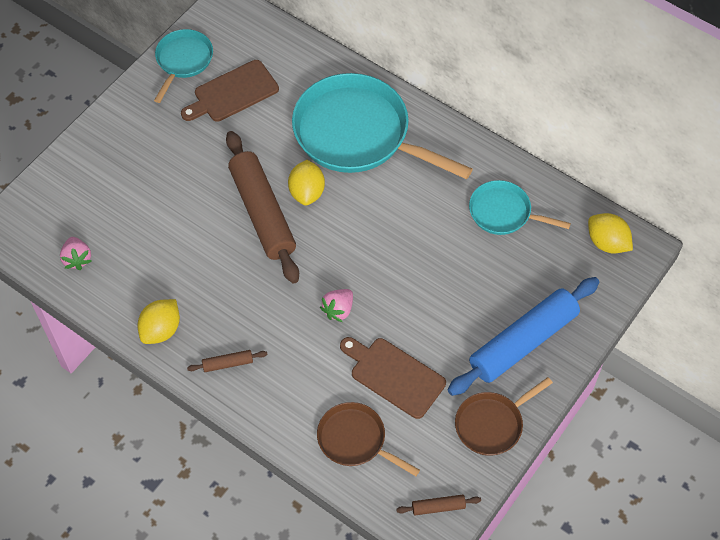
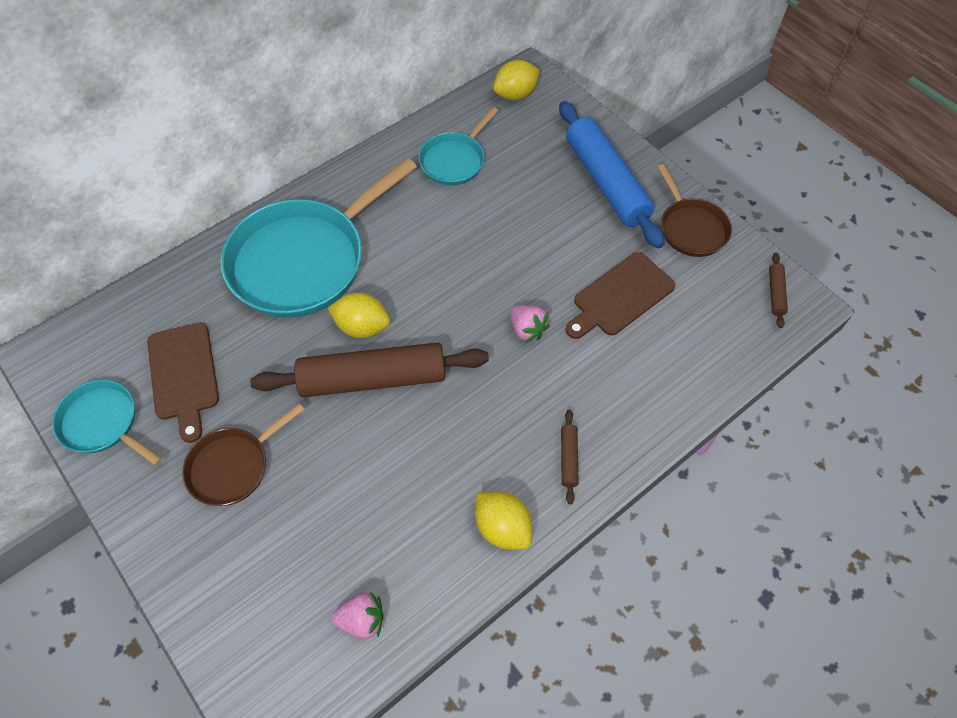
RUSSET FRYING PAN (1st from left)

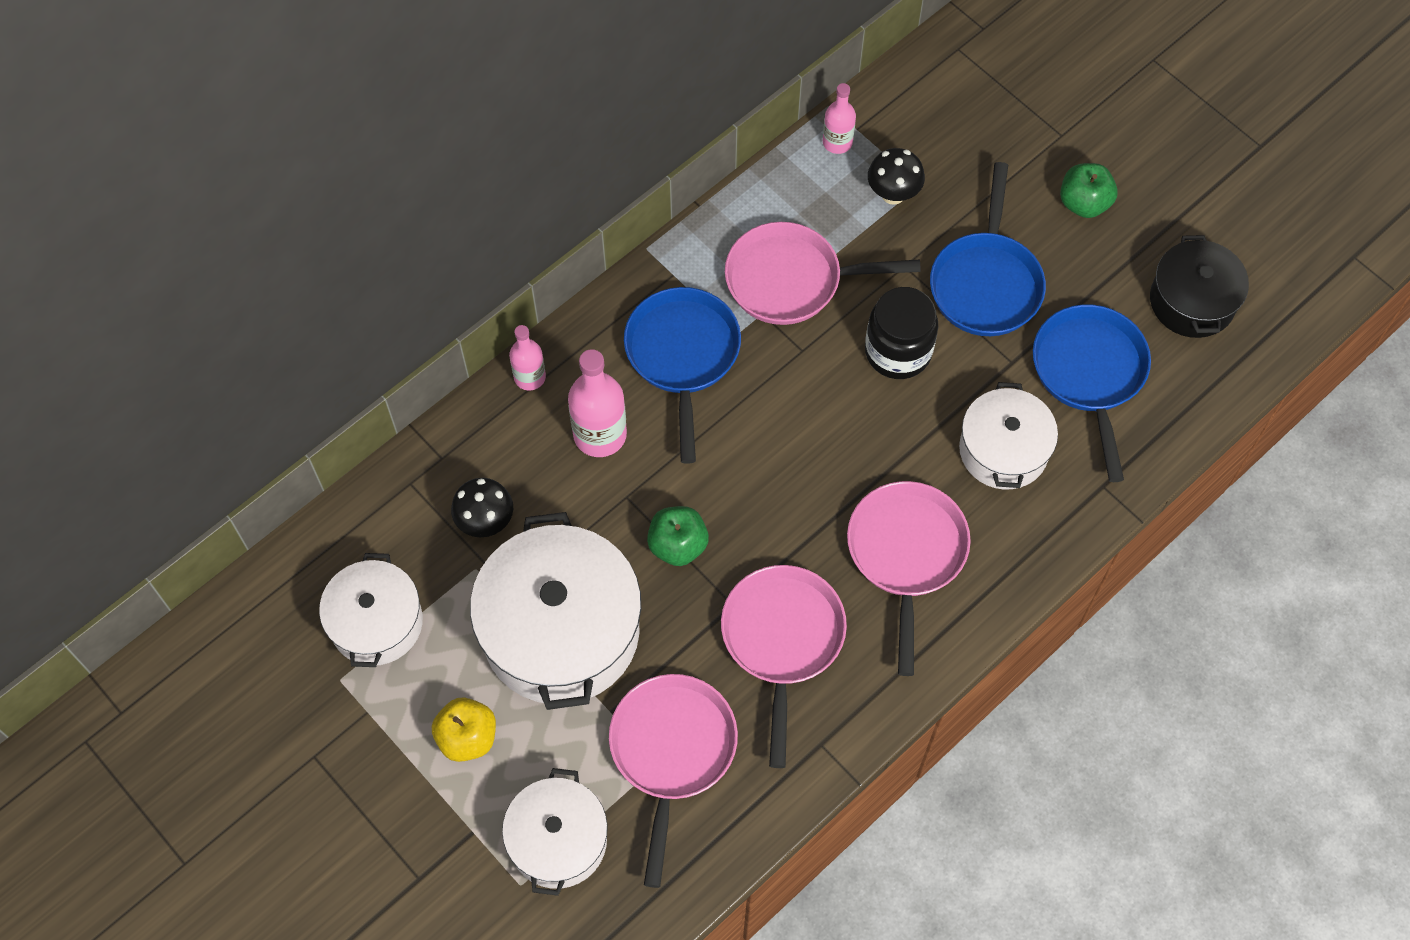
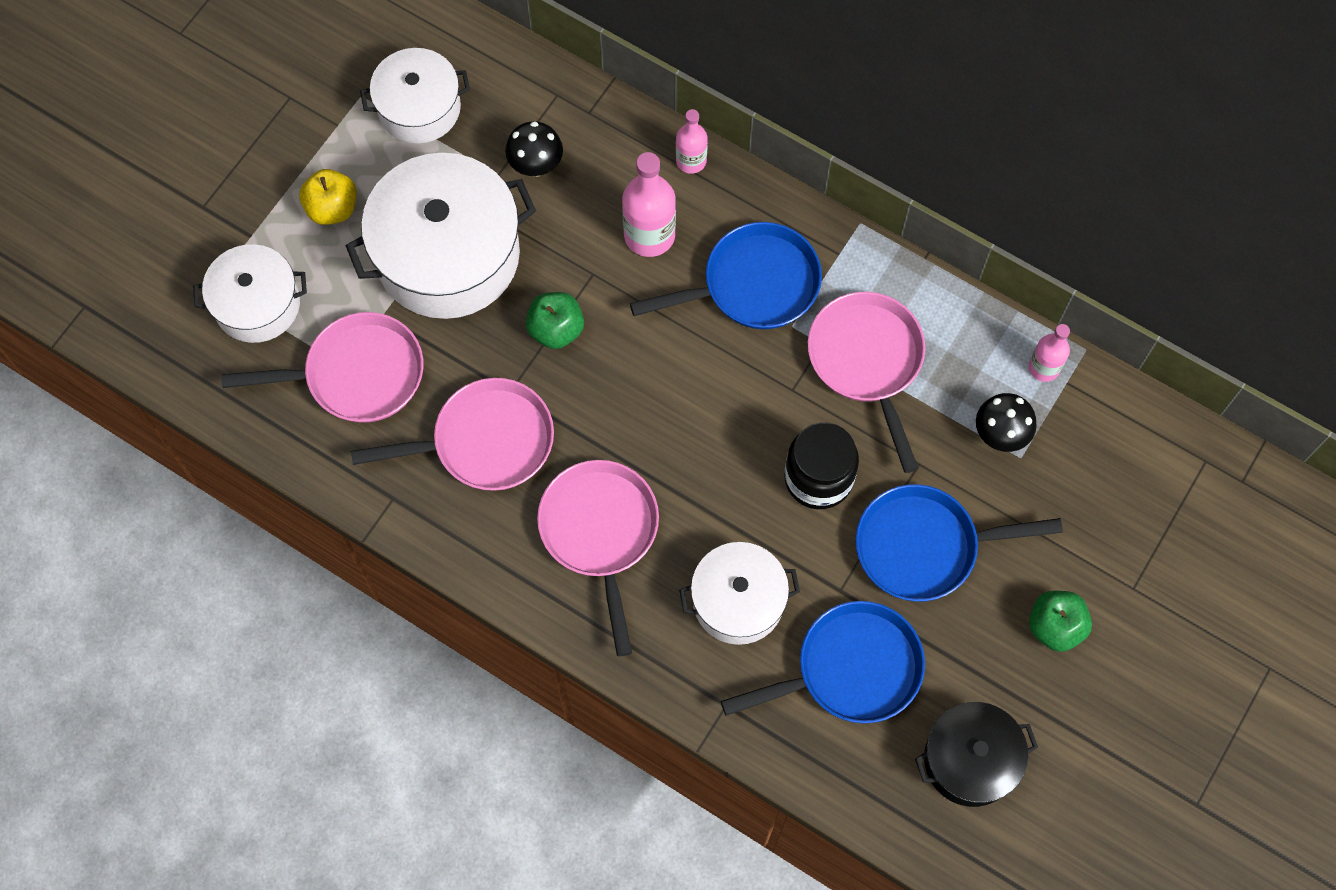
PINK FRYING PAN (3rd from left)

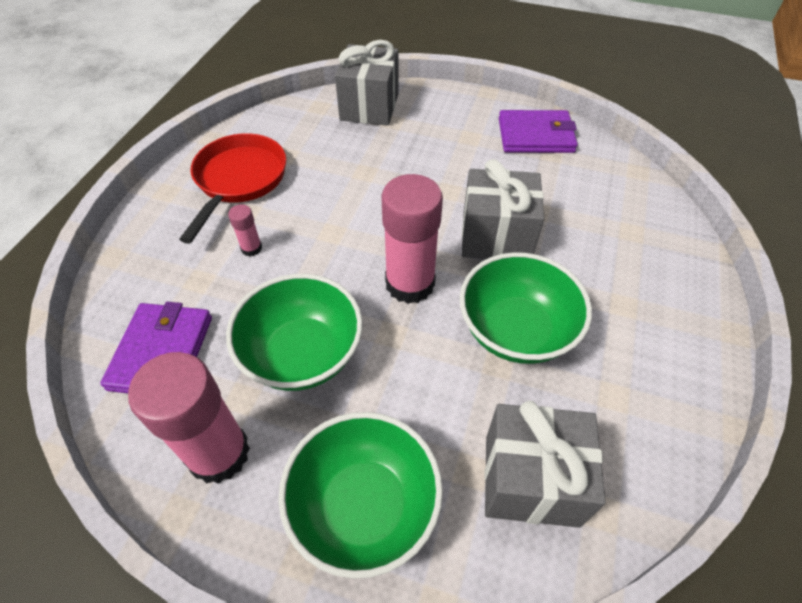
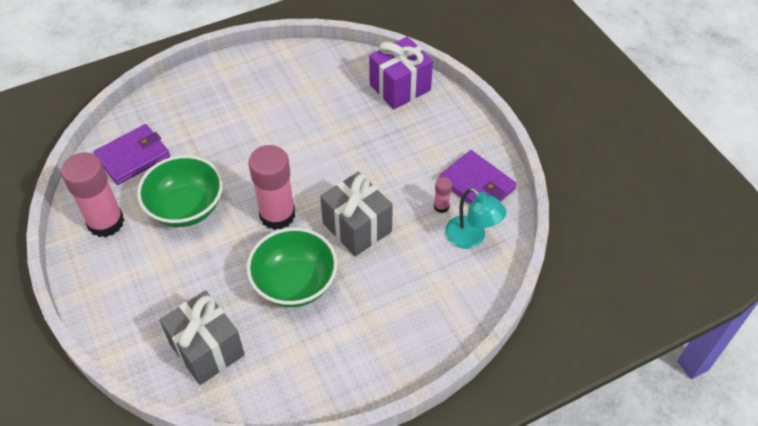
SCARLET FRYING PAN
PINK STICK OF GLUE (3rd from left)
GREEN DEEP DISH (2nd from left in the first image)
PURPLE WRAPPED GIFT
TEAL LAMP

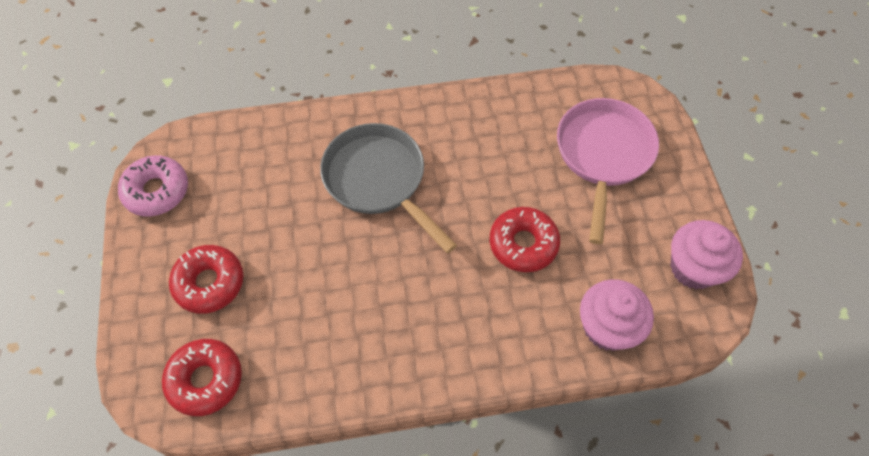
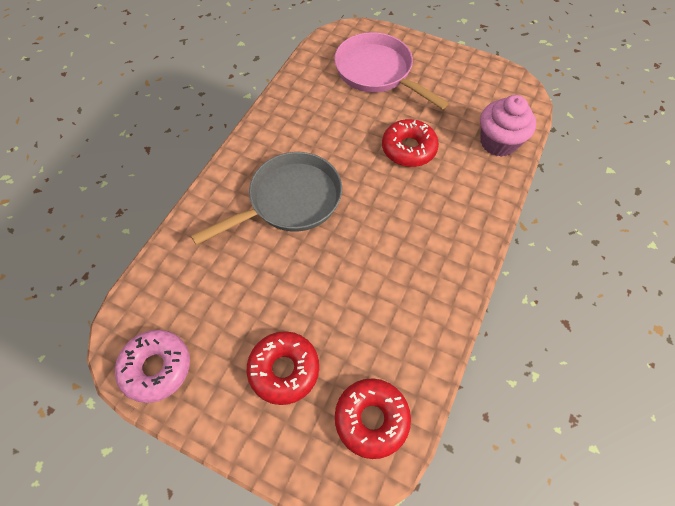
ASH-GREY FRYING PAN
PINK FAIRY CAKE (2nd from left in the first image)

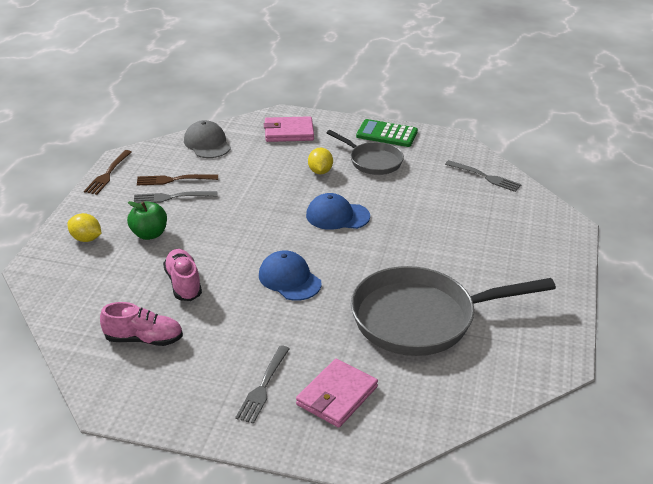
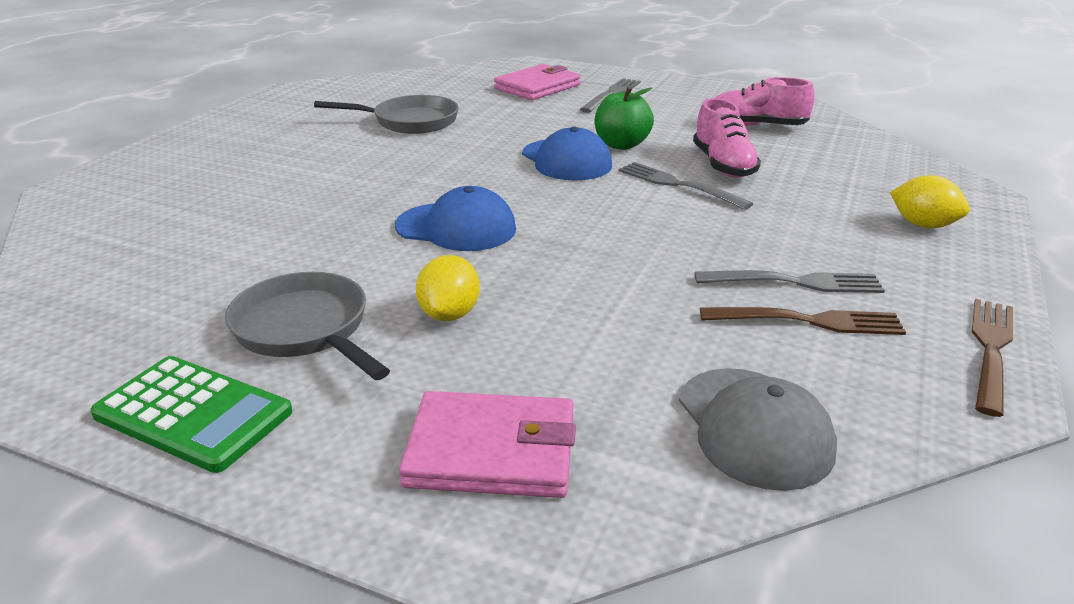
GREEN APPLE FRUIT
ASH-GREY FRYING PAN (2nd from left)
ASH-GREY DINNER FORK (2nd from left)

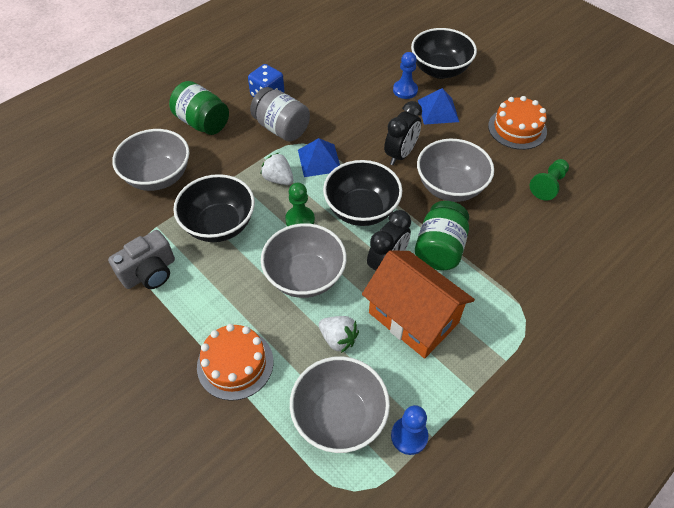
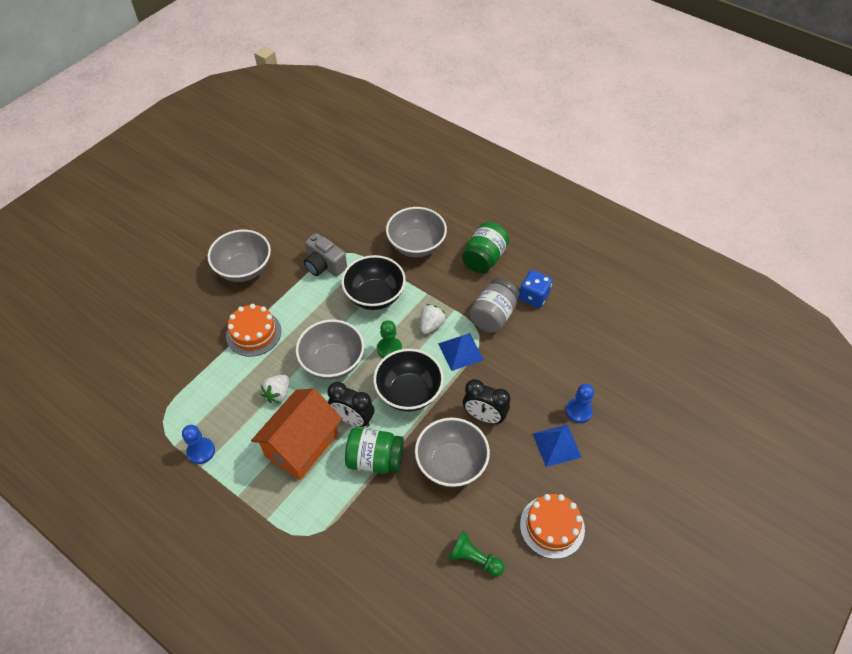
ASH-GREY DEEP DISH (1st from left)
BLACK DEEP DISH (3rd from left in the first image)

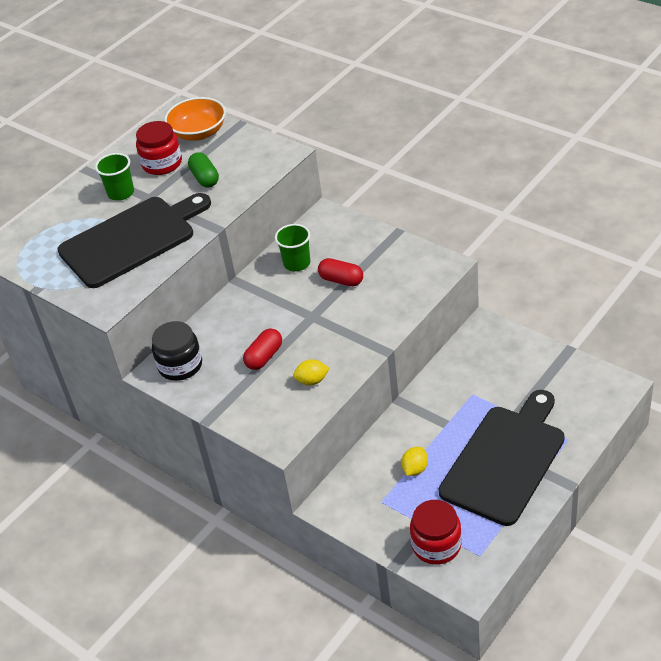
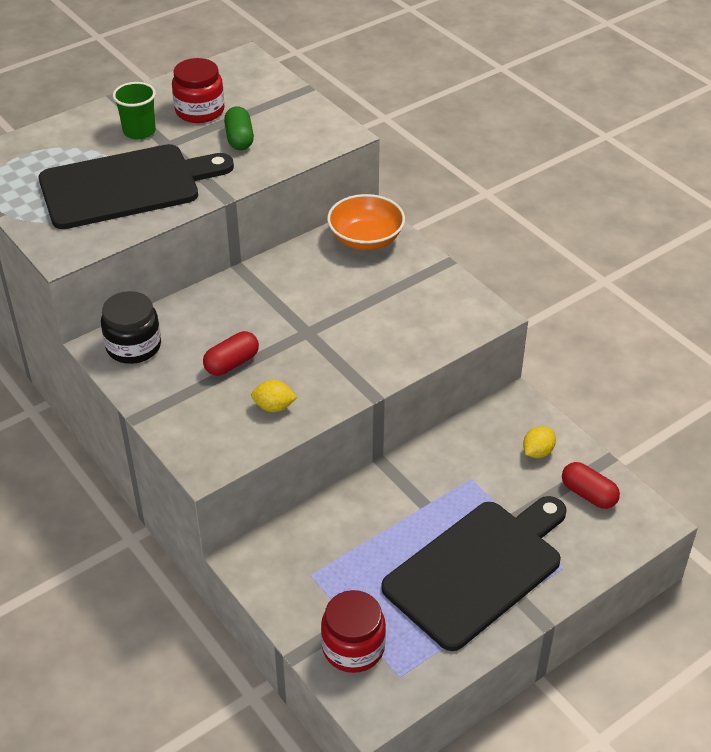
BRIGHT ORANGE DEEP DISH
GREEN TUMBLER (2nd from left in the first image)
SCARLET PILL SHAPE (2nd from left)
BRIGHT YELLOW TOY LEMON (2nd from left)

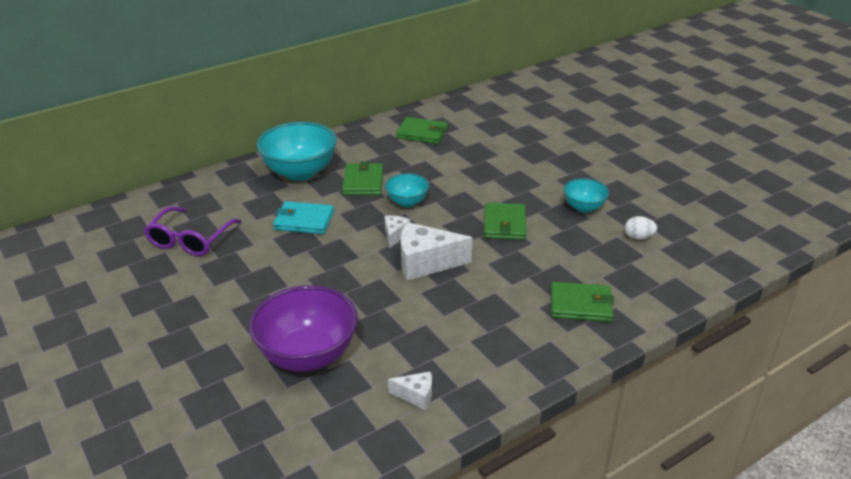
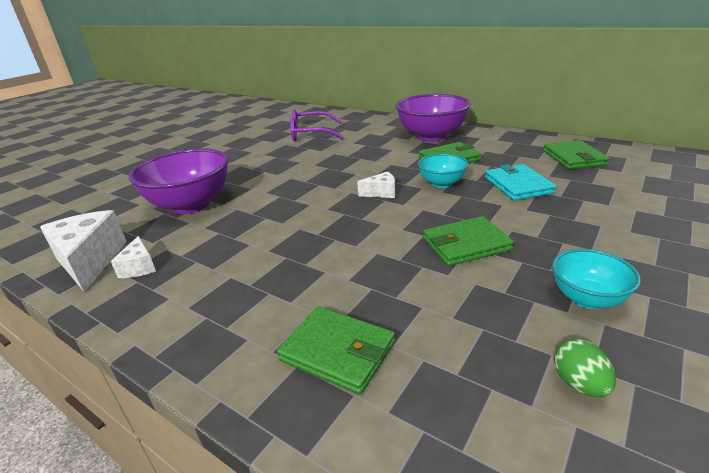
PURPLE DEEP DISH (2nd from left)
TEAL CARD WALLET
WHITE CHEESE (1st from left)
GREEN CARD WALLET (1st from left)
GREEN TOY EGG

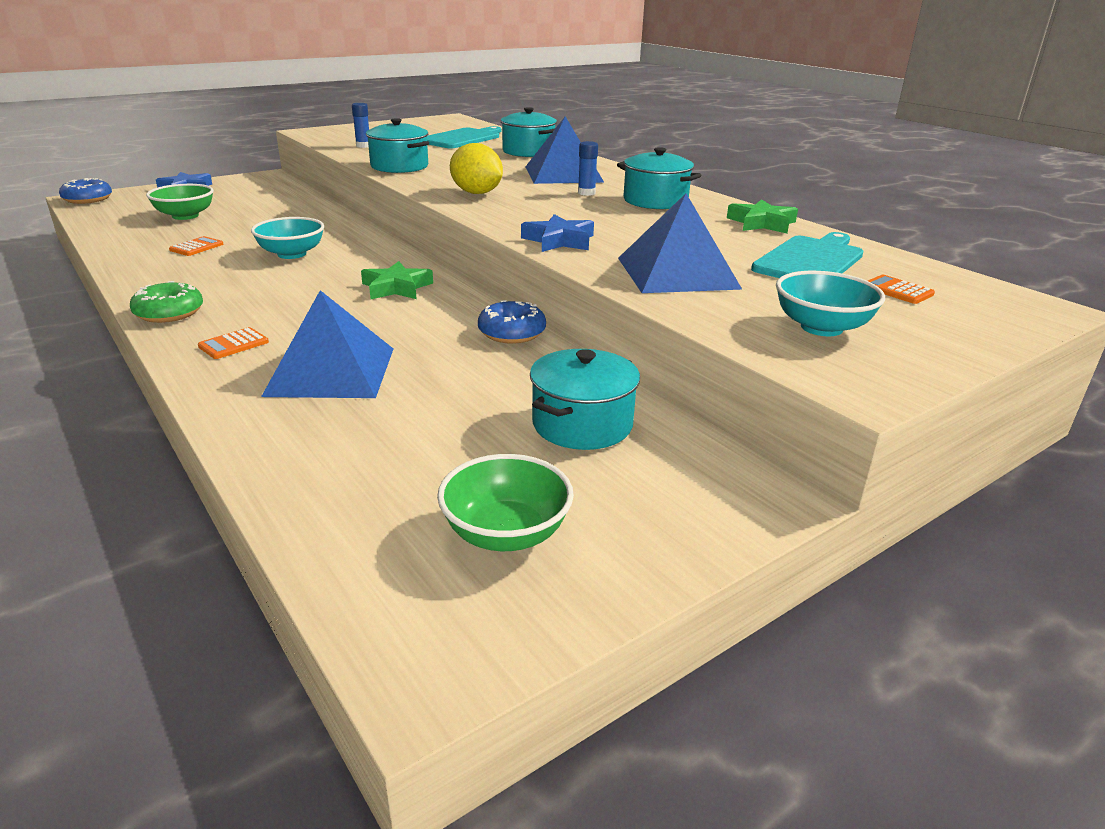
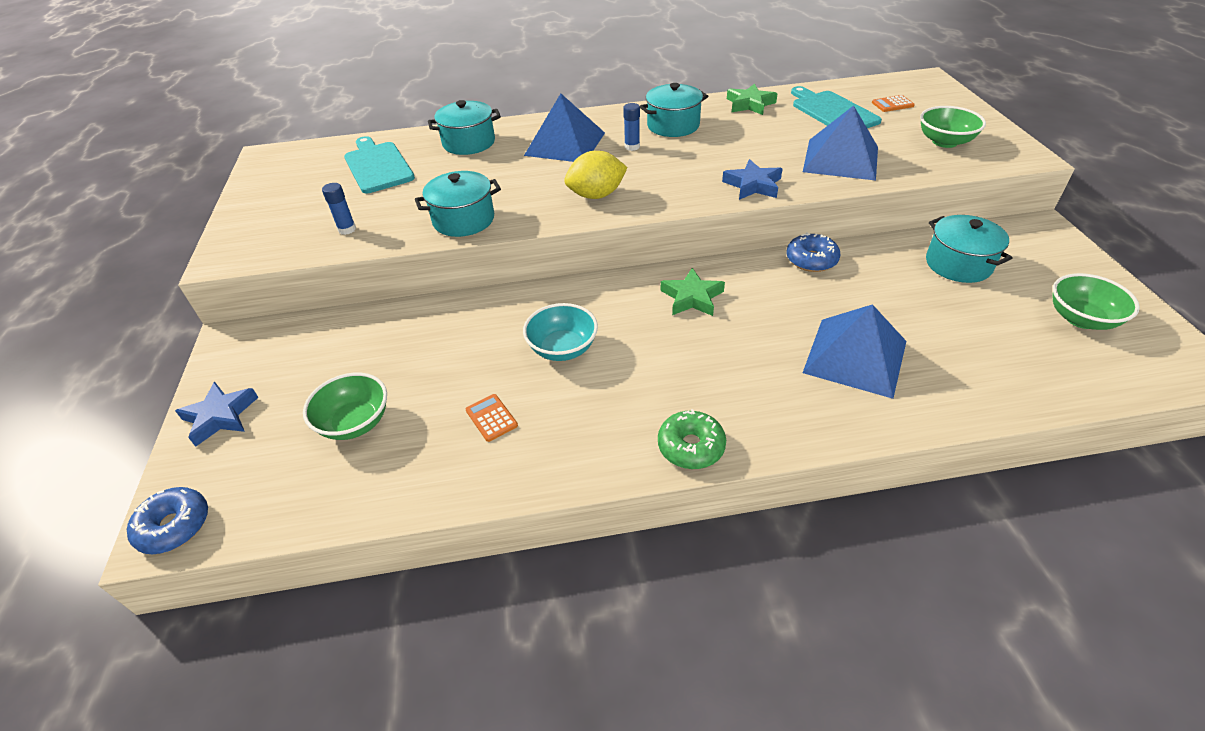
BRIGHT ORANGE POCKET CALCULATOR (2nd from left in the first image)
GREEN DEEP DISH (2nd from left)

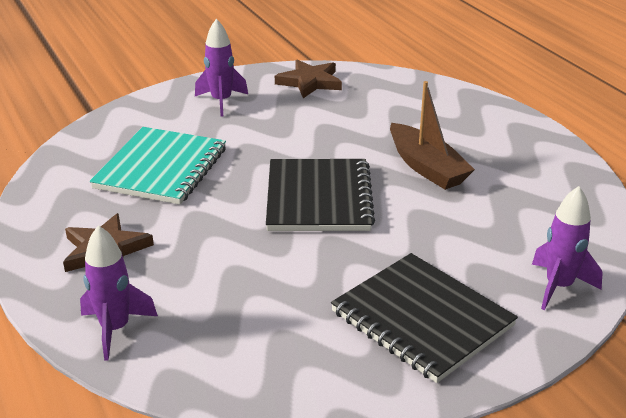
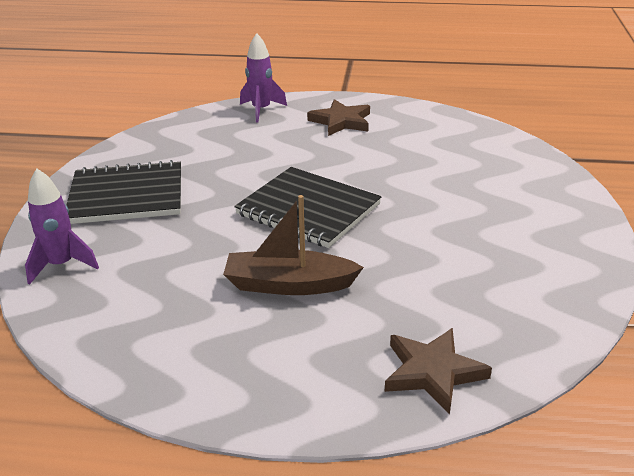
TEAL NOTEPAD
PURPLE ROCKET (2nd from left in the first image)
RUSSET STAR SHAPE (2nd from left)

